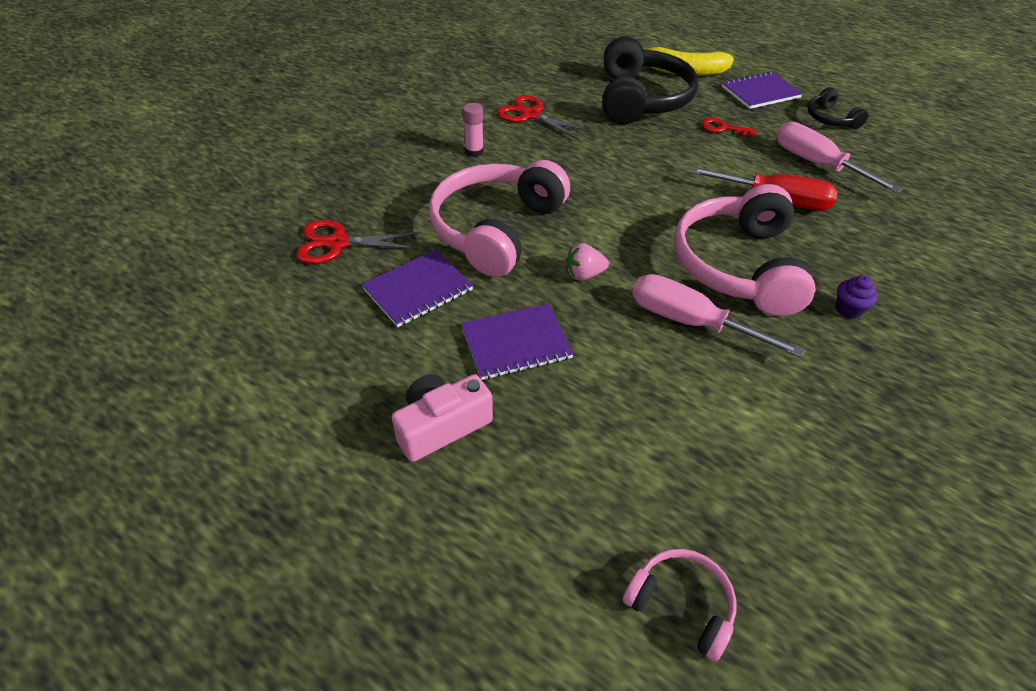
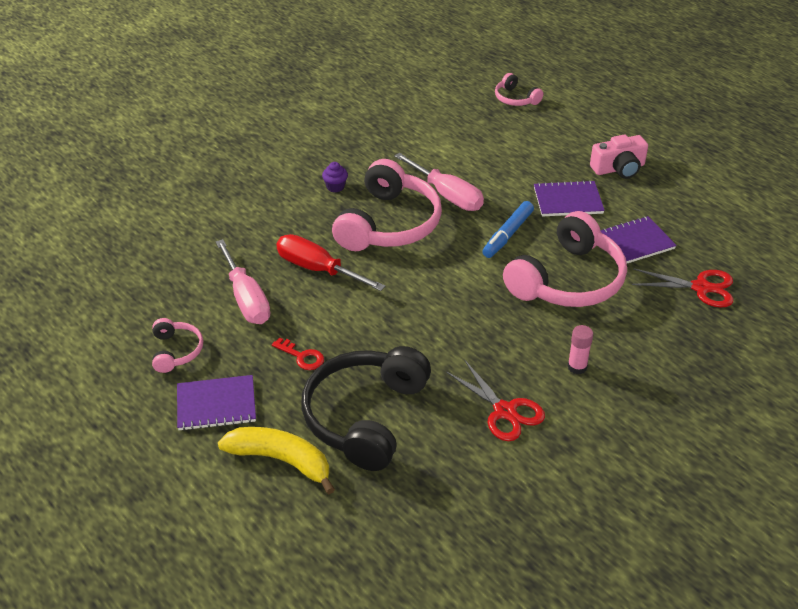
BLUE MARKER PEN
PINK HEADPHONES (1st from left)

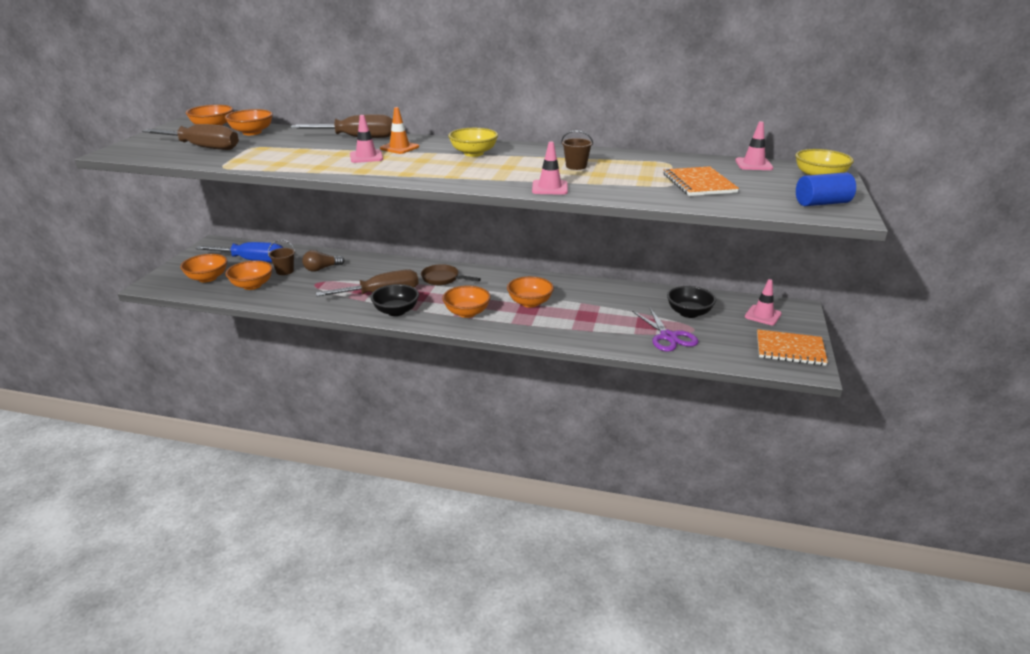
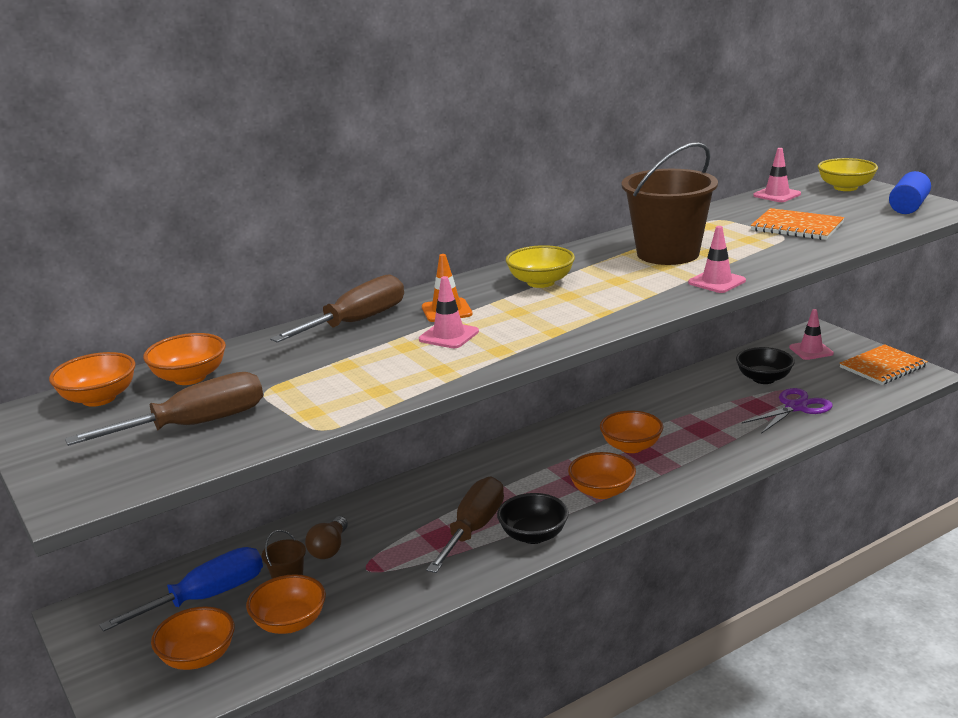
RUSSET FRYING PAN
RUSSET PAIL (2nd from left)
PURPLE SHEARS

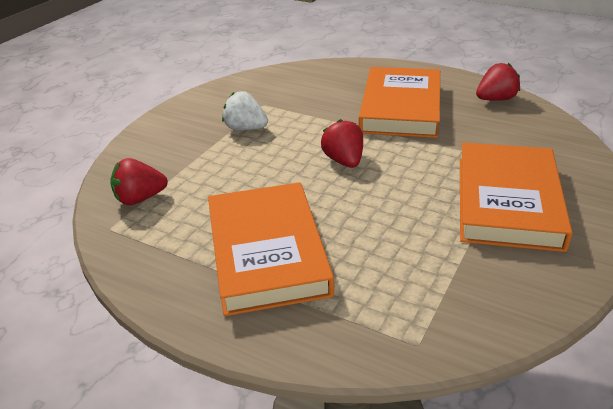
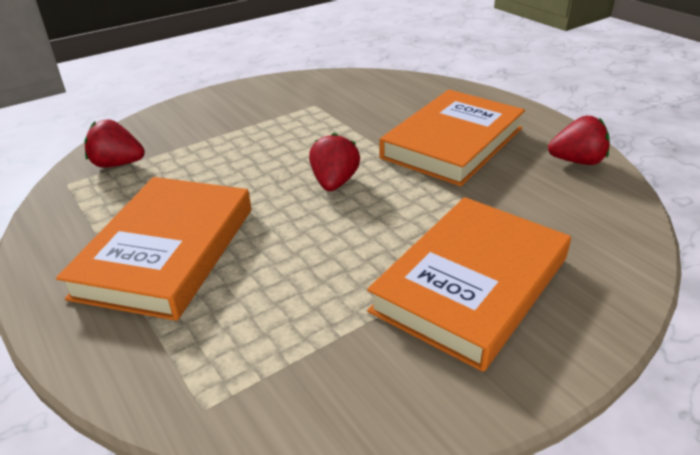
WHITE STRAWBERRY

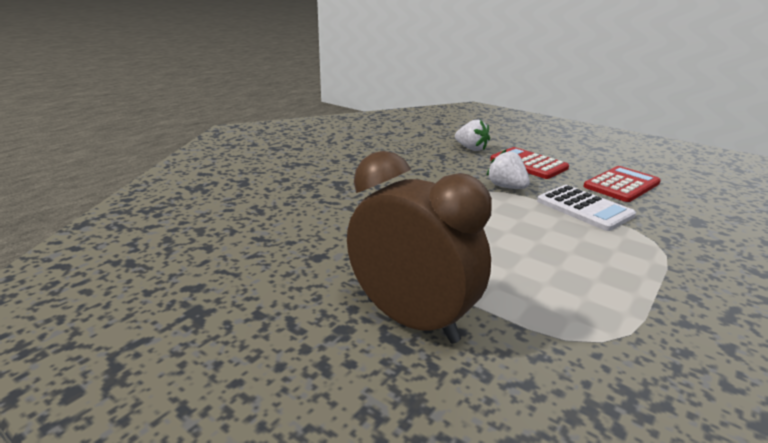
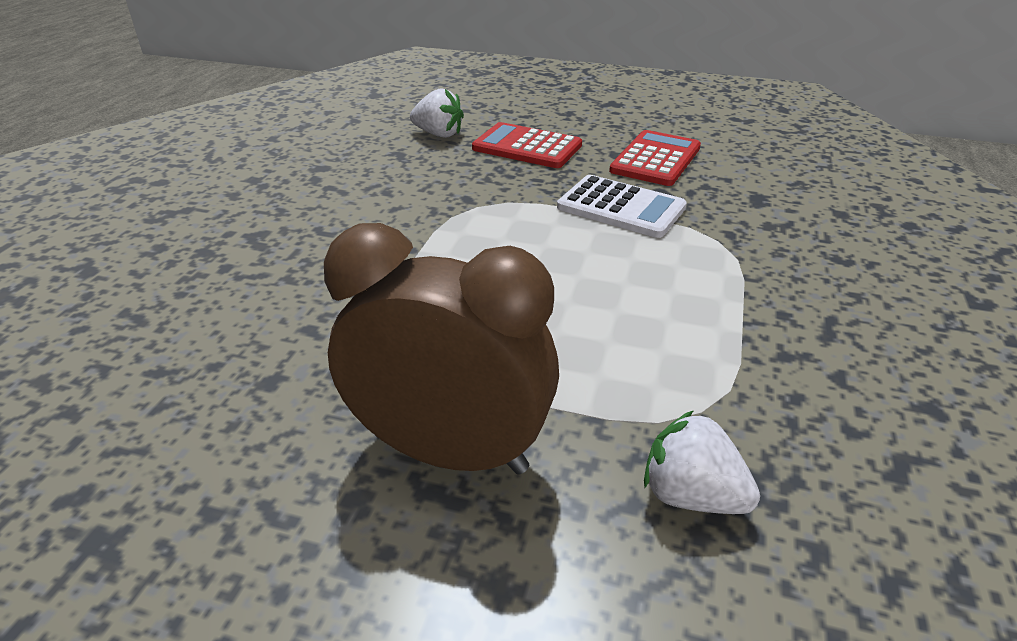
WHITE STRAWBERRY (2nd from left)

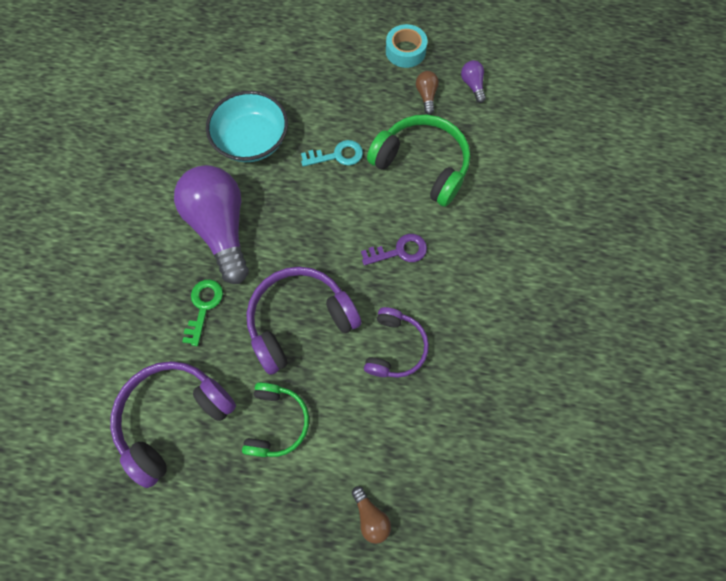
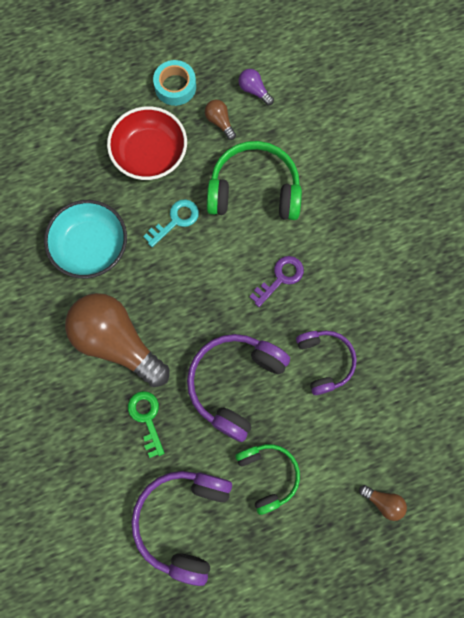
RUSSET LIGHTBULB (1st from left)
SCARLET DEEP DISH

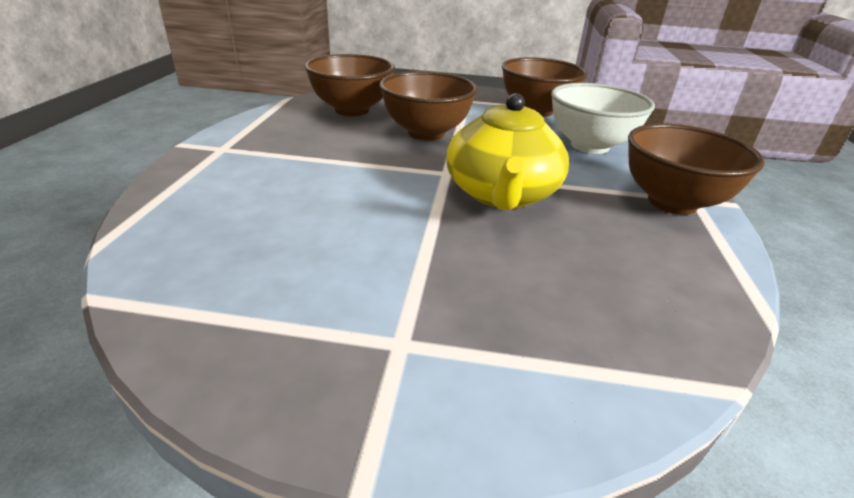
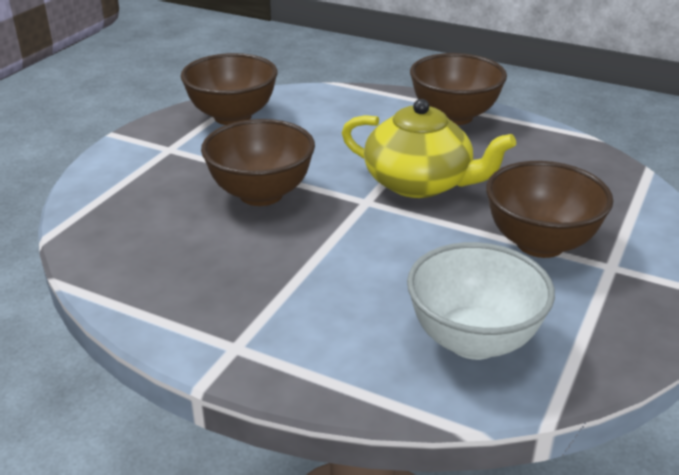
RUSSET DEEP DISH (4th from left)
WHITE DEEP DISH

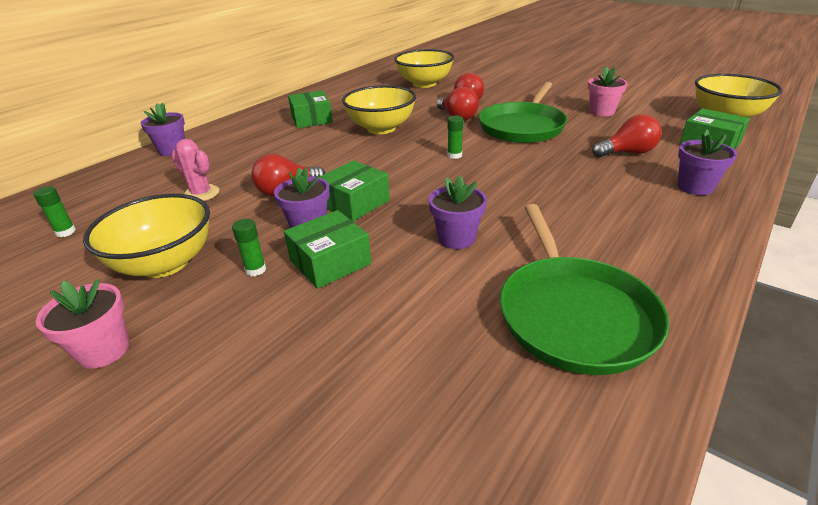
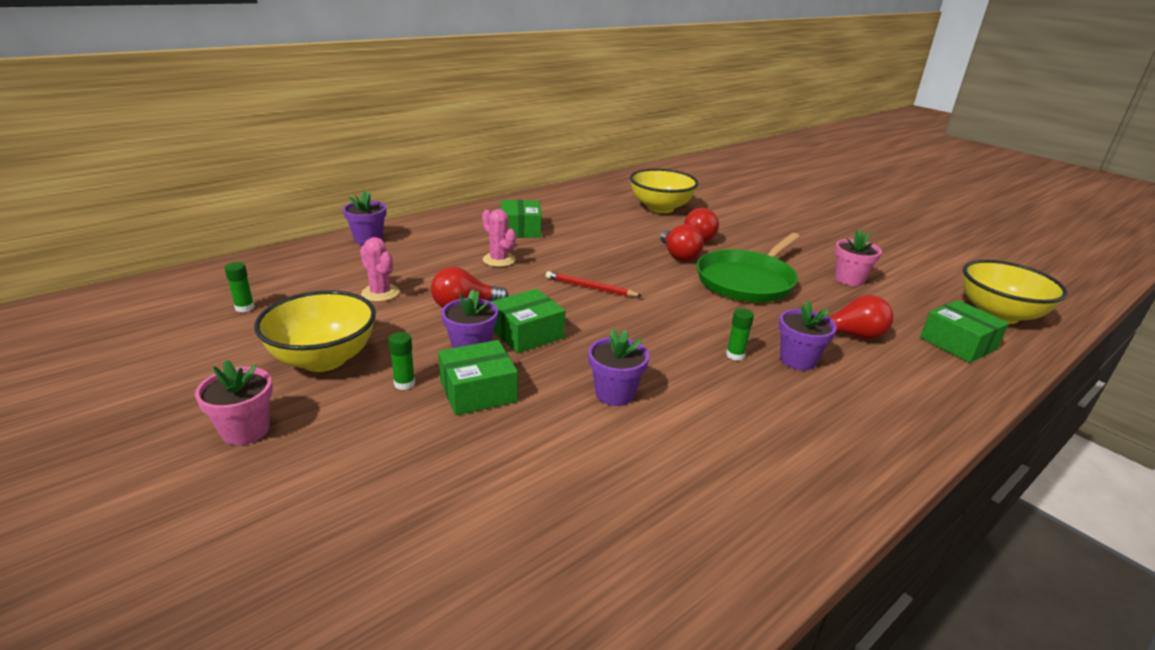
BRIGHT YELLOW DEEP DISH (2nd from left in the first image)
GREEN STICK OF GLUE (3rd from left)
GREEN FRYING PAN (2nd from left in the first image)
PURPLE FLOWER POT (4th from left)
PINK PRICKLY PLANT (2nd from left)
SCARLET WOODEN PENCIL

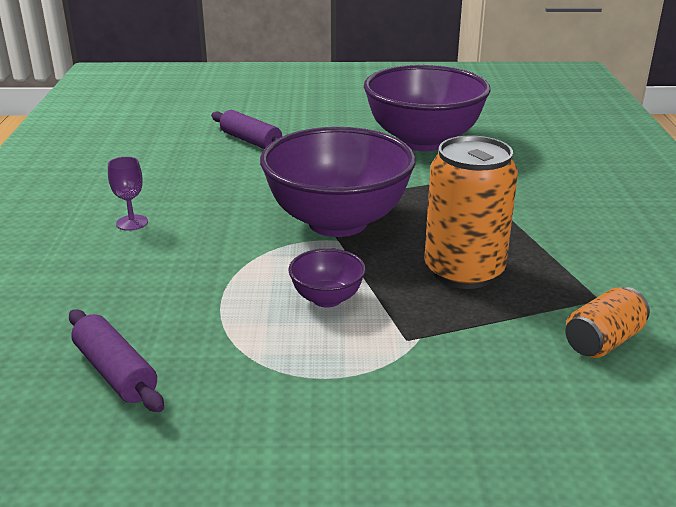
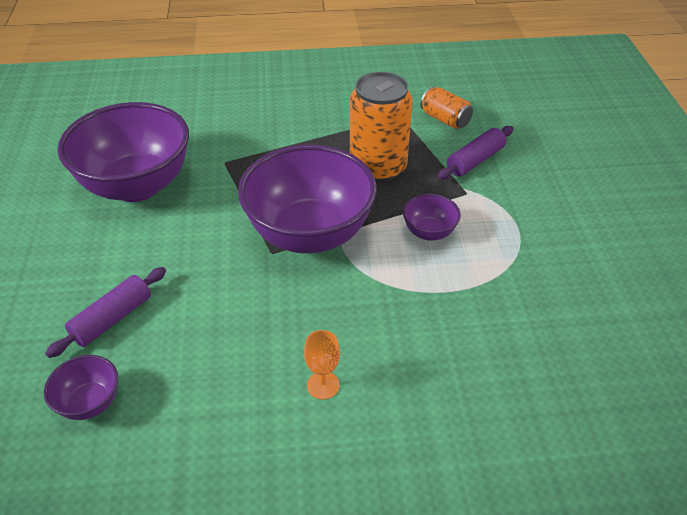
PURPLE DOUGH ROLLER (2nd from left)
BRIGHT ORANGE CHALICE
PURPLE DEEP DISH (1st from left)

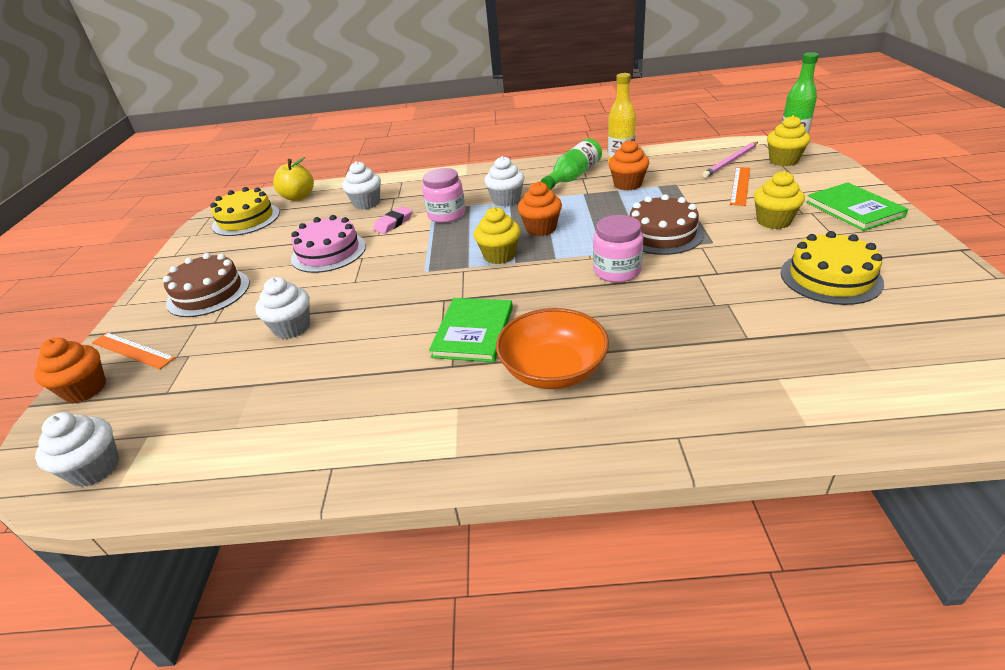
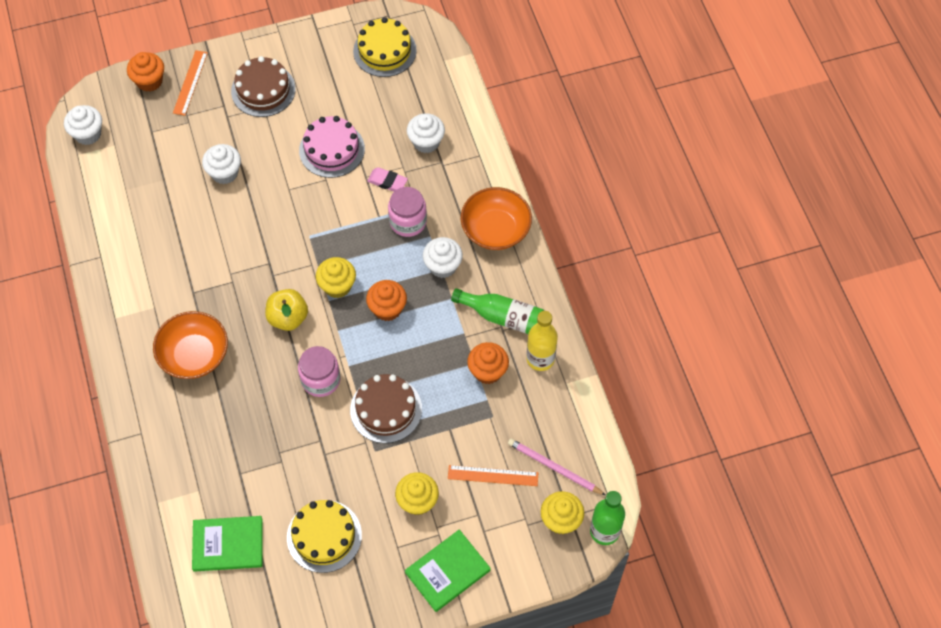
BRIGHT YELLOW APPLE FRUIT
GREEN HARDCOVER (1st from left)
BRIGHT ORANGE DEEP DISH (2nd from left)

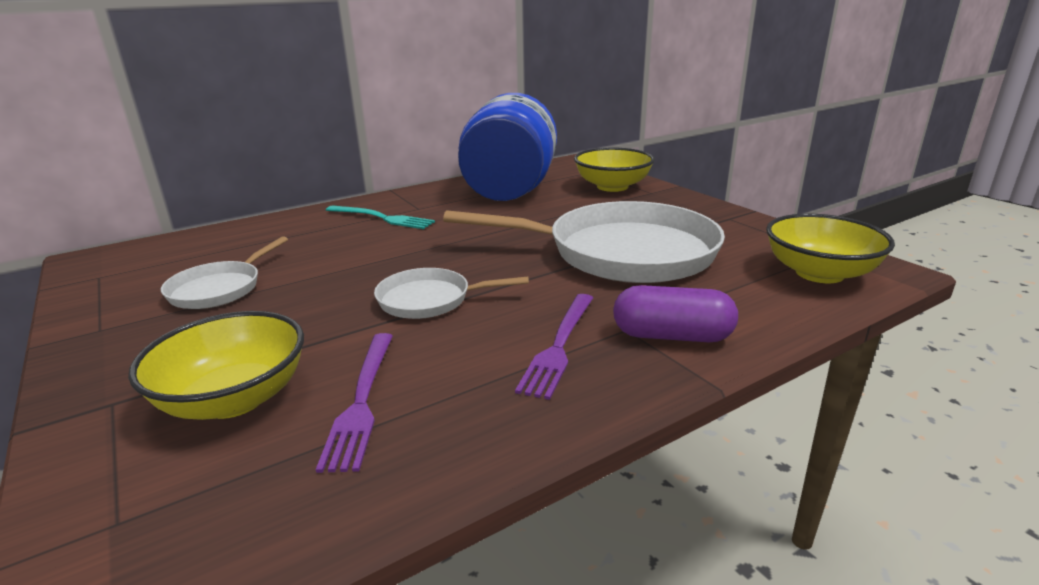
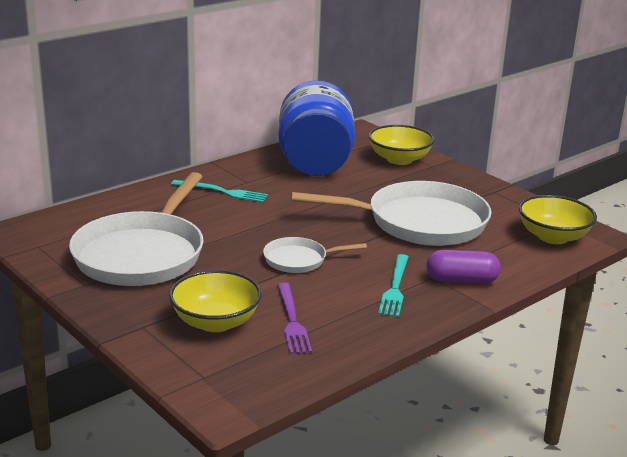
WHITE FRYING PAN (1st from left)
TEAL DINNER FORK (2nd from left)

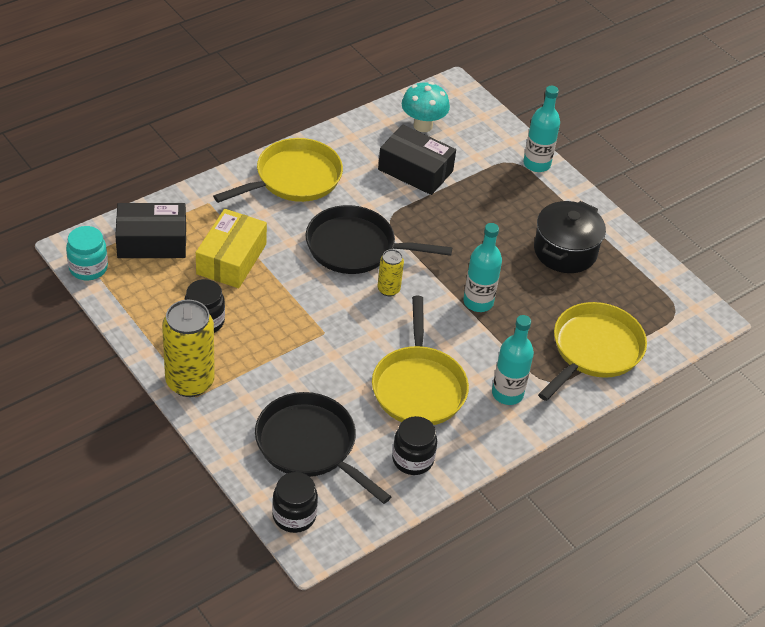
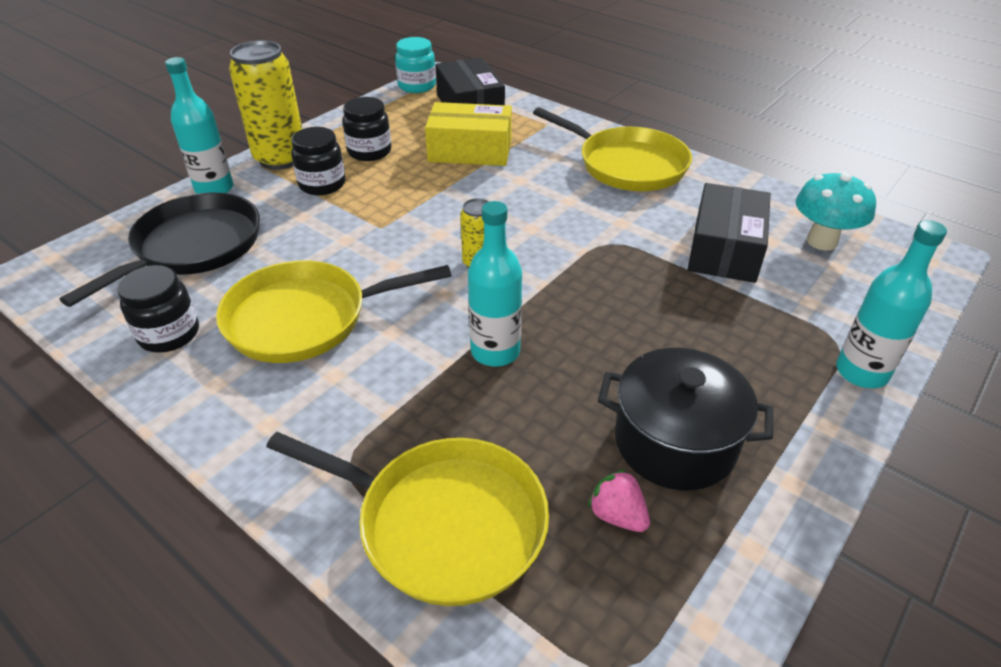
BLACK JAR (2nd from left)
BLACK FRYING PAN (2nd from left in the first image)
TEAL DRINK BOTTLE (1st from left)
PINK STRAWBERRY

